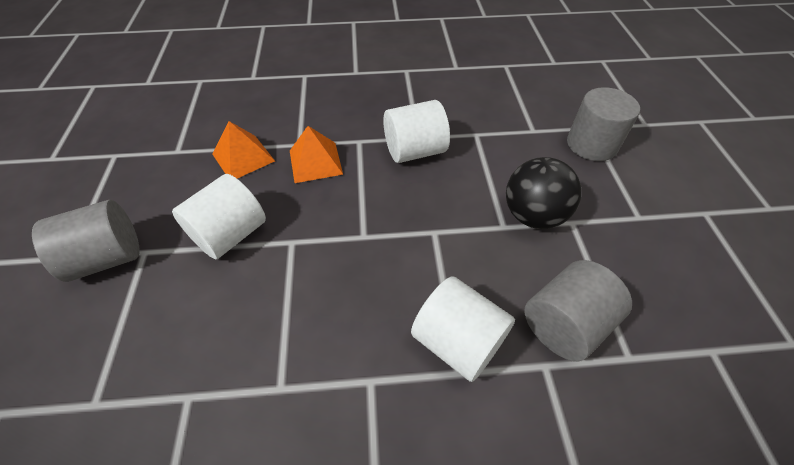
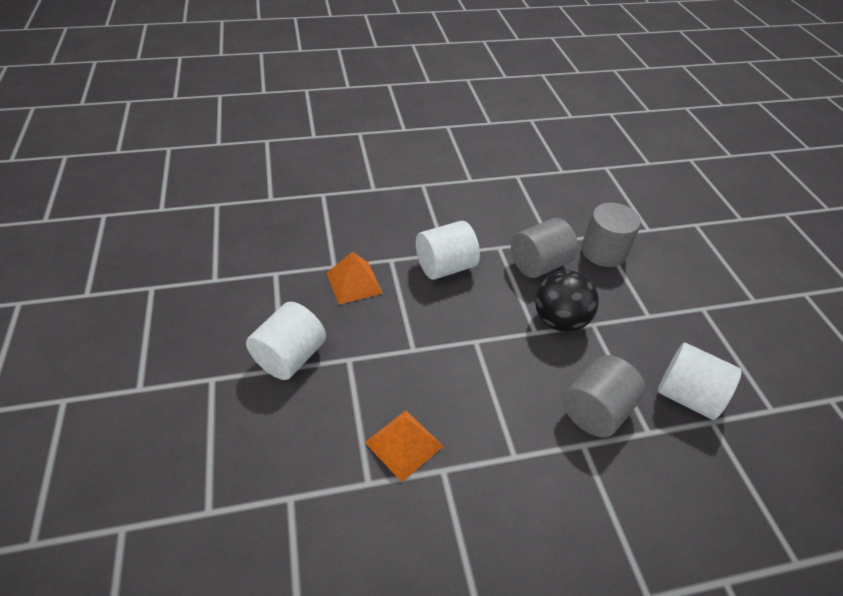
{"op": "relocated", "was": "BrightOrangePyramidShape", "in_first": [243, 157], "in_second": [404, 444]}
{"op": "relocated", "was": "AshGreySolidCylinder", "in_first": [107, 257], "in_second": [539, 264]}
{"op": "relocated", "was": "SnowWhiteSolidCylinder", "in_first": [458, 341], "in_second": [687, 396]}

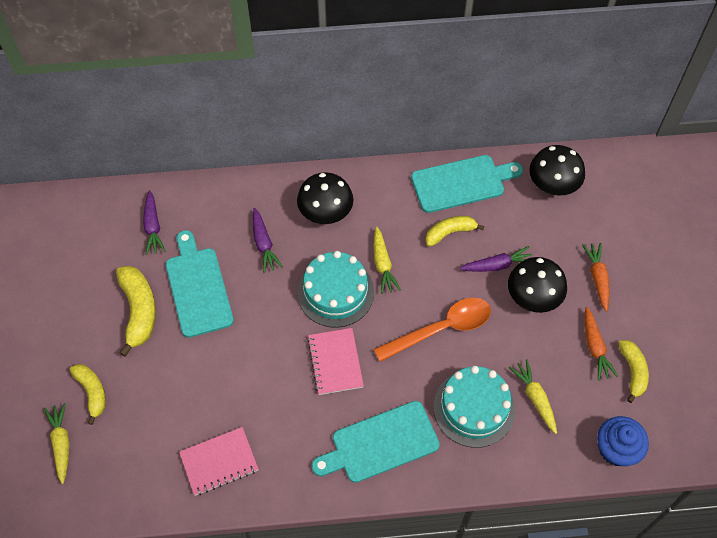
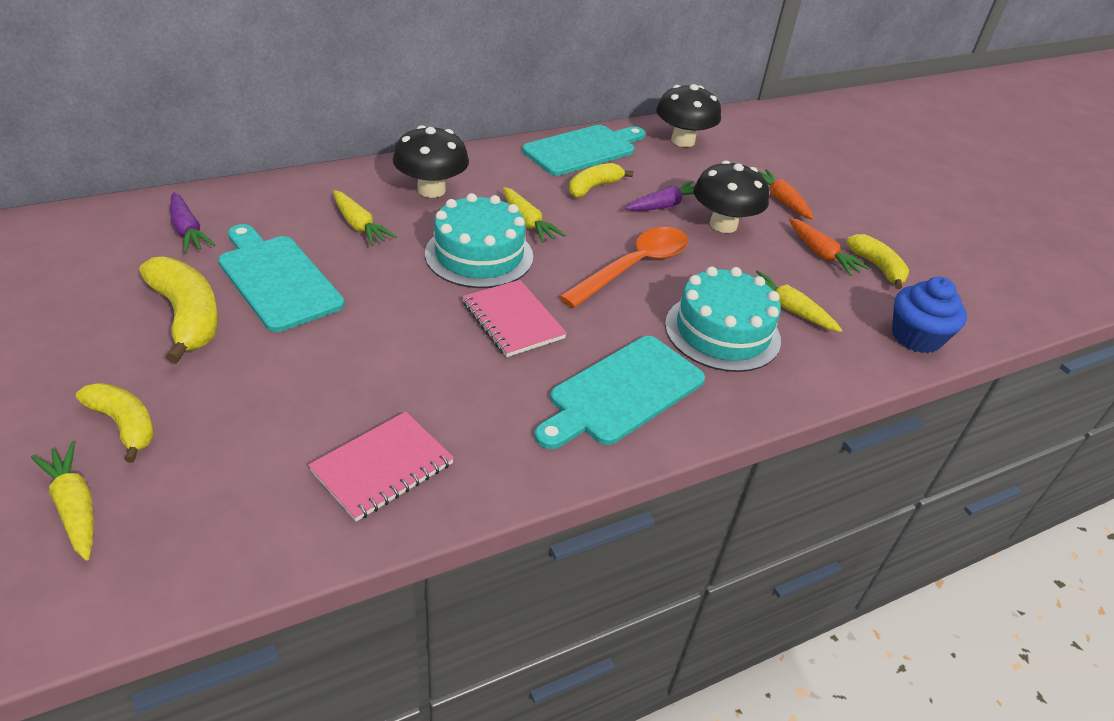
{"op": "colour", "was": "VioletRootVegetable", "now": "BrightYellowRootVegetable", "in_first": [264, 244], "in_second": [359, 226]}

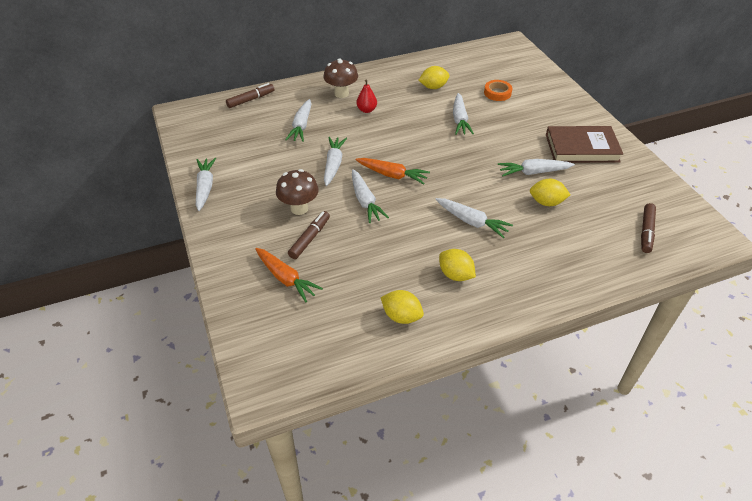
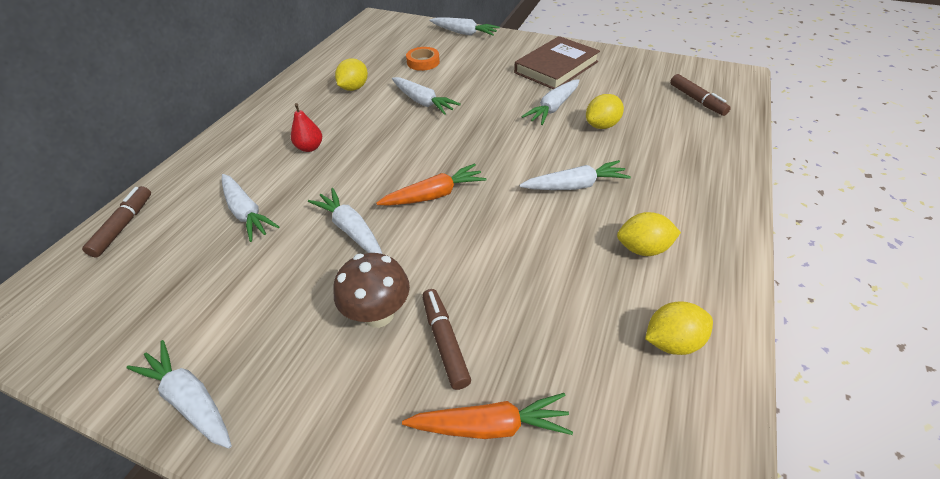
{"op": "missing", "was": "DarkBrownFungus", "in_first": [341, 93]}
{"op": "relocated", "was": "SnowWhiteRootVegetable", "in_first": [365, 201], "in_second": [464, 33]}

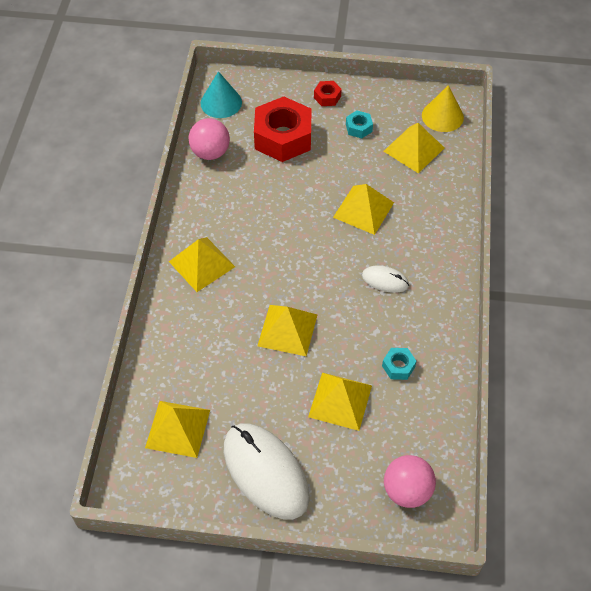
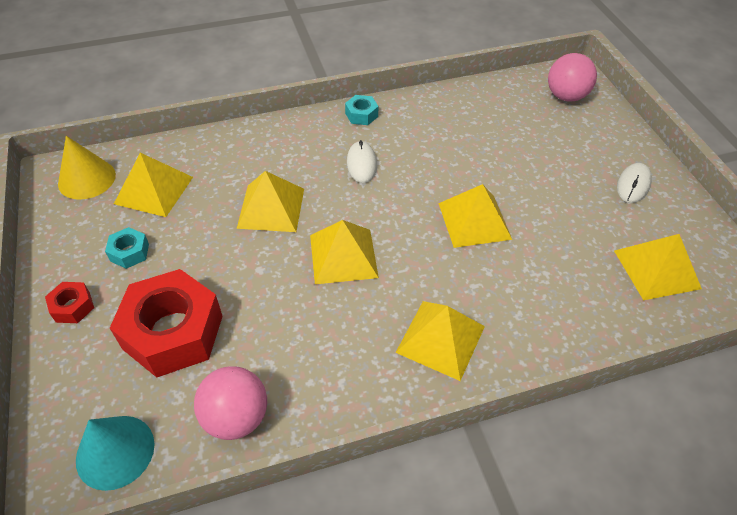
{"op": "relocated", "was": "TurquoiseHexagonNut", "in_first": [398, 366], "in_second": [361, 115]}
{"op": "relocated", "was": "BrightYellowPyramidShape", "in_first": [340, 401], "in_second": [343, 256]}
{"op": "size", "was": "SnowWhiteMouse", "in_first": [265, 472], "in_second": [633, 185], "ratio": 0.47}

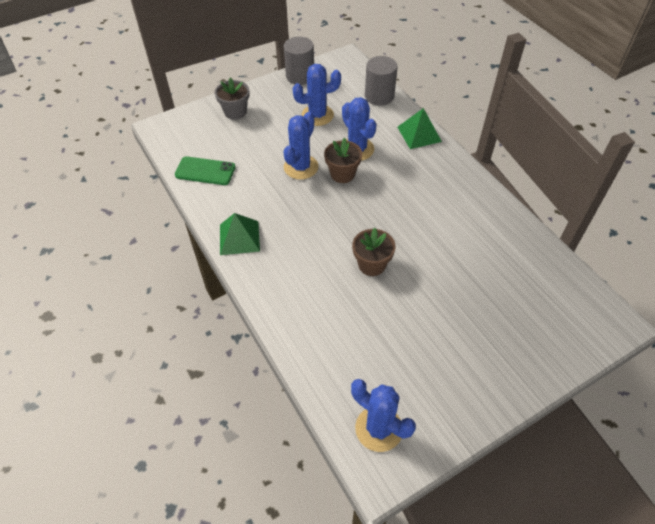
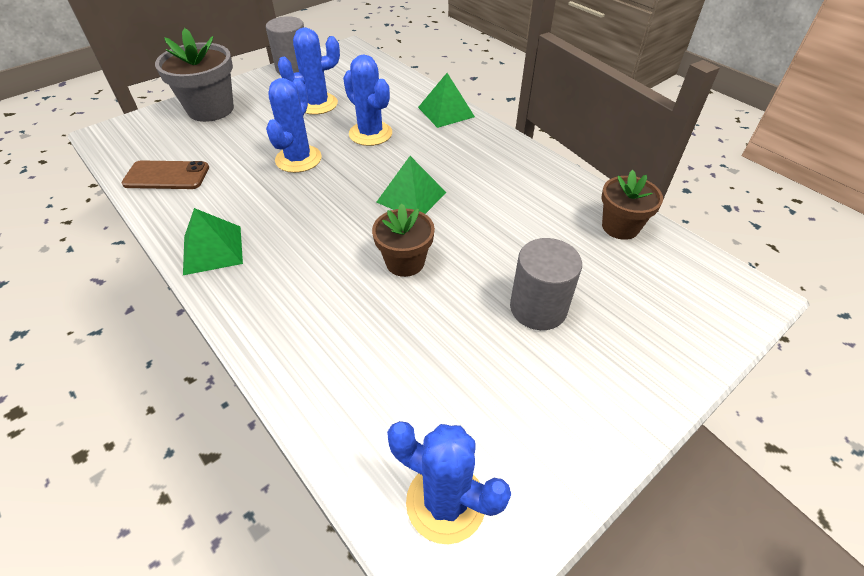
{"op": "relocated", "was": "AshGreySolidCylinder", "in_first": [379, 96], "in_second": [538, 308]}
{"op": "size", "was": "AshGreyPottedPlant", "in_first": [235, 112], "in_second": [211, 109], "ratio": 1.56}
{"op": "relocated", "was": "DarkBrownPottedPlant", "in_first": [342, 174], "in_second": [620, 227]}
{"op": "colour", "was": "GreenPhone", "now": "DarkBrownPhone", "in_first": [205, 171], "in_second": [166, 176]}
{"op": "appeared", "now": "GreenPyramidShape", "in_second": [411, 197]}

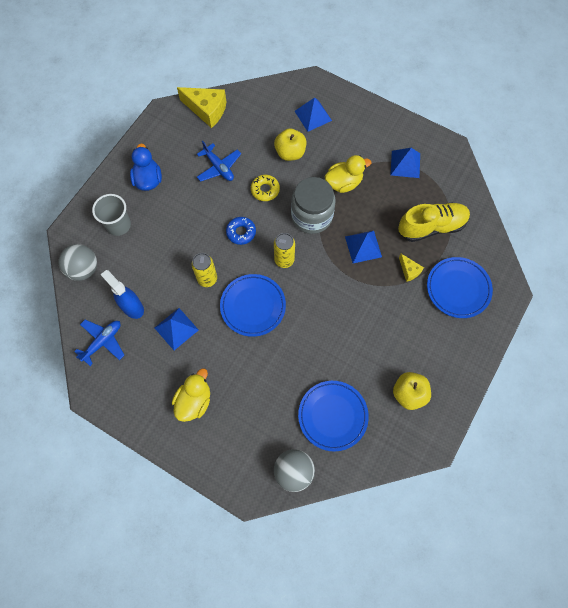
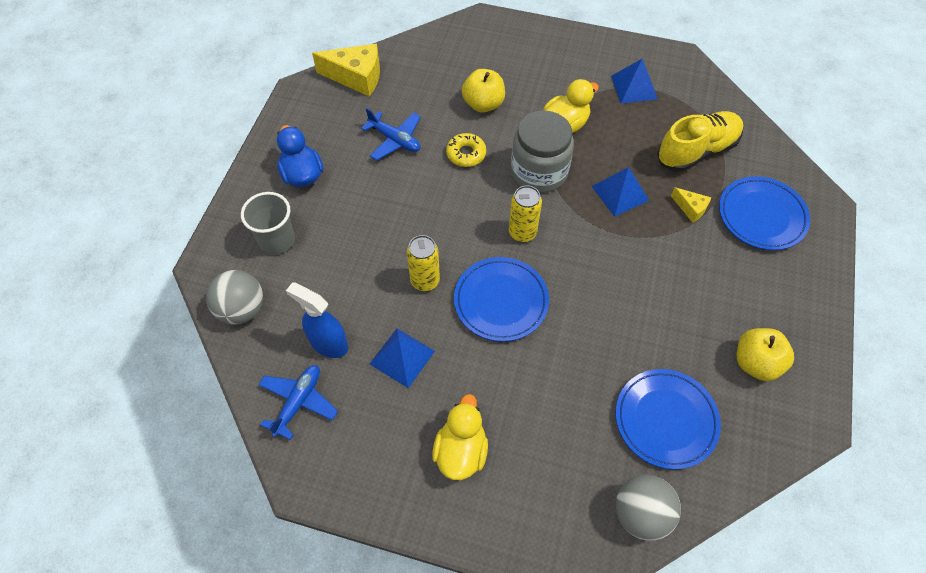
{"op": "missing", "was": "BluePyramidShape", "in_first": [313, 115]}
{"op": "missing", "was": "BlueGlazedDonut", "in_first": [241, 232]}

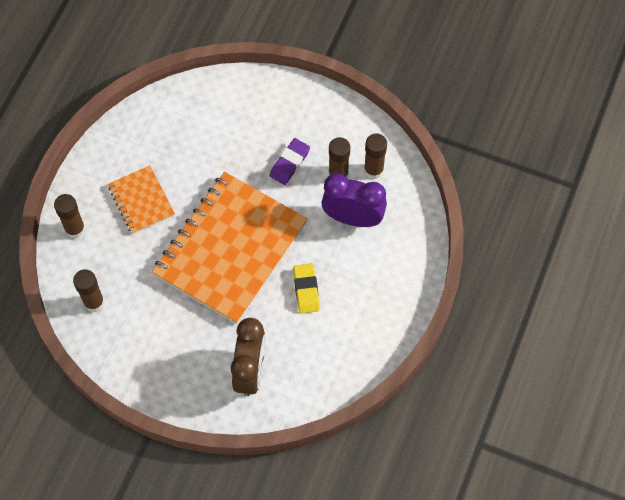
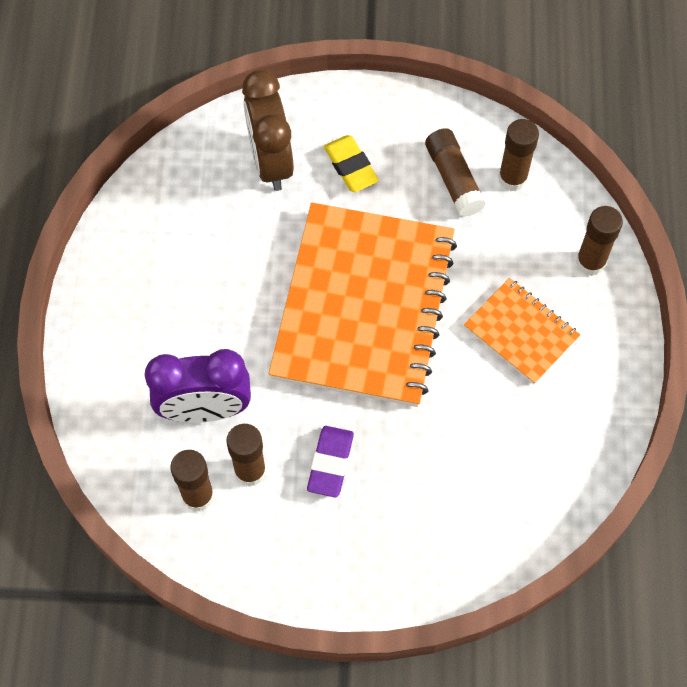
{"op": "relocated", "was": "BrightYellowPencilEraser", "in_first": [306, 290], "in_second": [350, 166]}
{"op": "appeared", "now": "DarkBrownGlue", "in_second": [453, 179]}

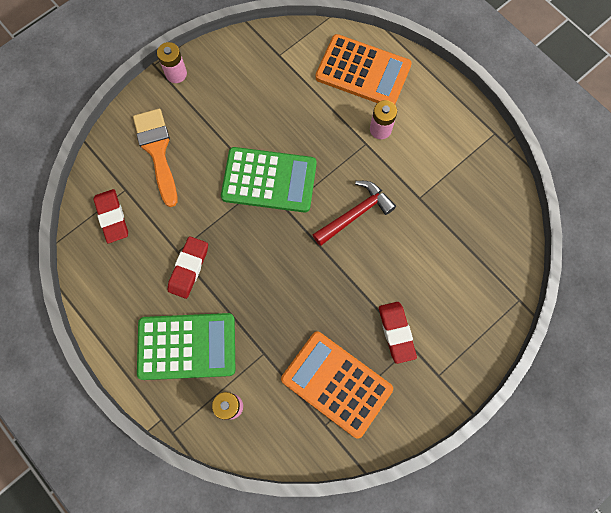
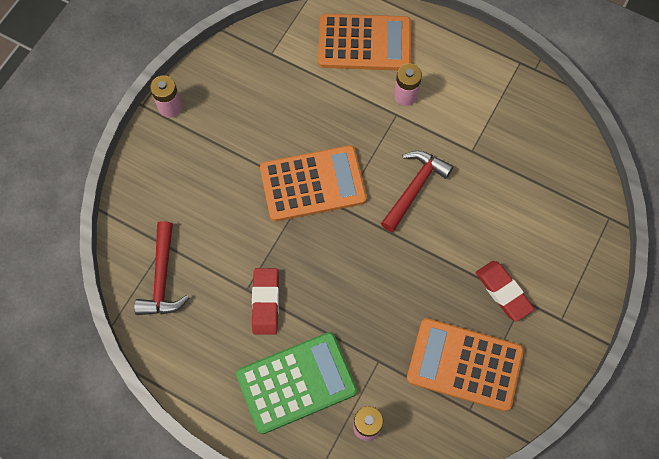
{"op": "missing", "was": "BrightOrangePaintbrush", "in_first": [157, 151]}
{"op": "colour", "was": "GreenAddingMachine", "now": "BrightOrangeAddingMachine", "in_first": [269, 180], "in_second": [313, 184]}
{"op": "exchanged", "was": "ScarletPencilEraser", "now": "ScarletHammer", "in_first": [112, 217], "in_second": [162, 278]}

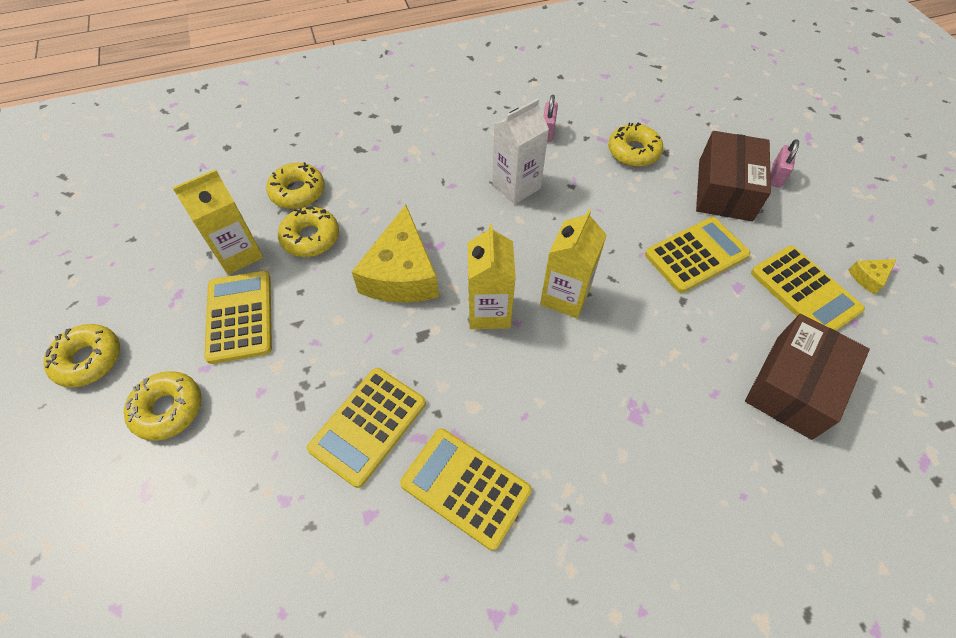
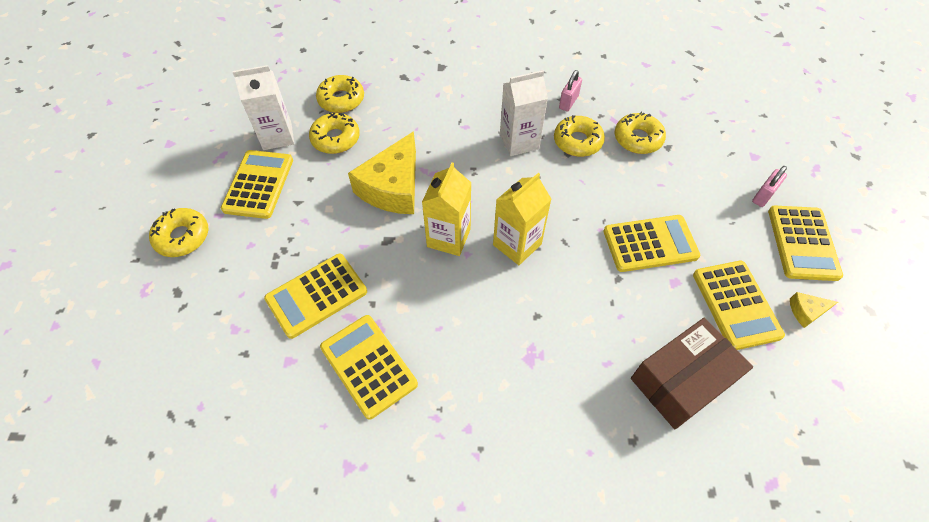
{"op": "missing", "was": "DarkBrownBox", "in_first": [725, 190]}
{"op": "colour", "was": "BrightYellowMilkCarton", "now": "SnowWhiteMilkCarton", "in_first": [238, 254], "in_second": [277, 136]}
{"op": "relocated", "was": "BrightYellowGlazedDonut", "in_first": [89, 360], "in_second": [577, 141]}
{"op": "appeared", "now": "BrightYellowAddingMachine", "in_second": [802, 243]}

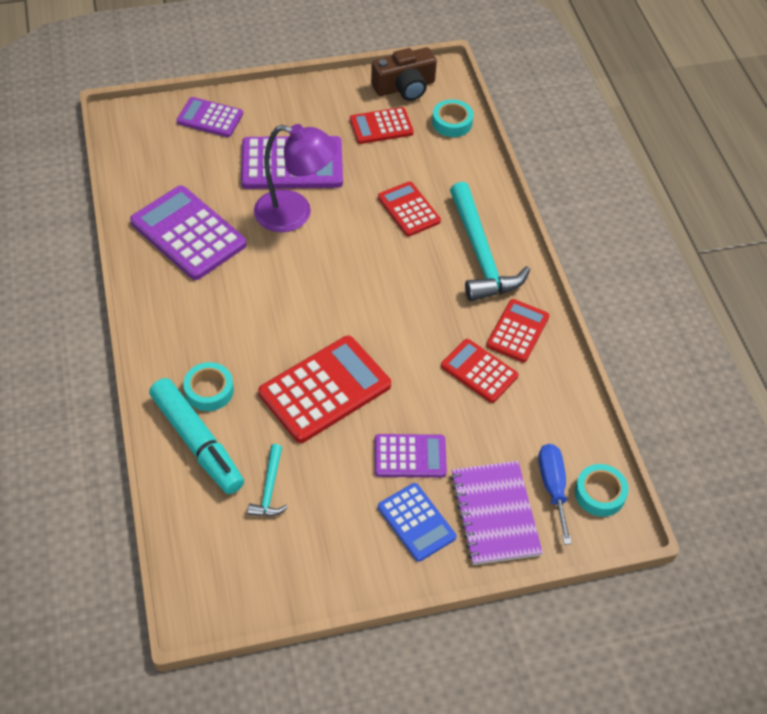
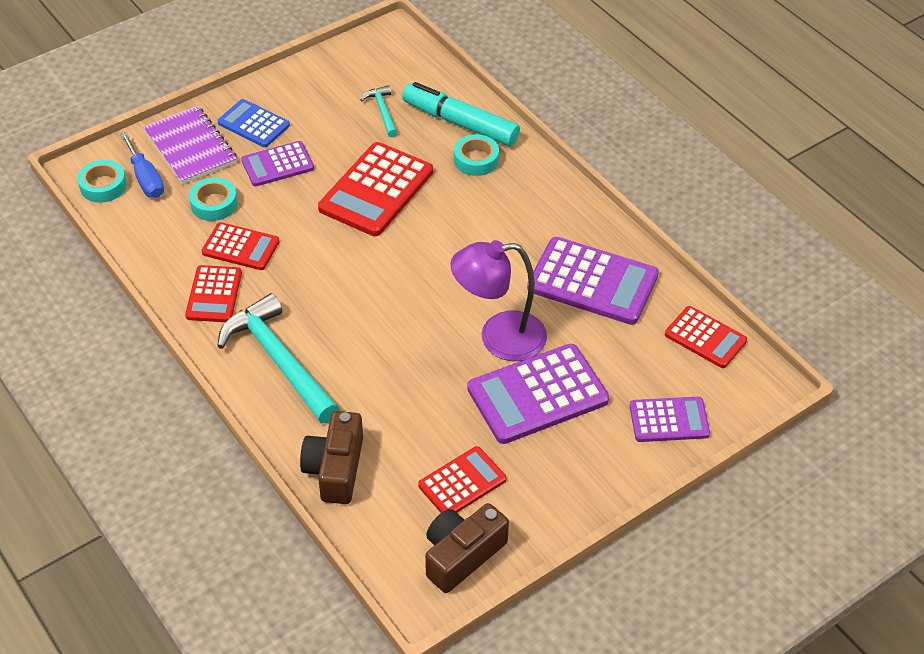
{"op": "relocated", "was": "TurquoiseStickyTape", "in_first": [452, 122], "in_second": [214, 204]}
{"op": "relocated", "was": "ScarletAddingMachine", "in_first": [408, 209], "in_second": [705, 337]}
{"op": "appeared", "now": "DarkBrownCompactCamera", "in_second": [335, 469]}

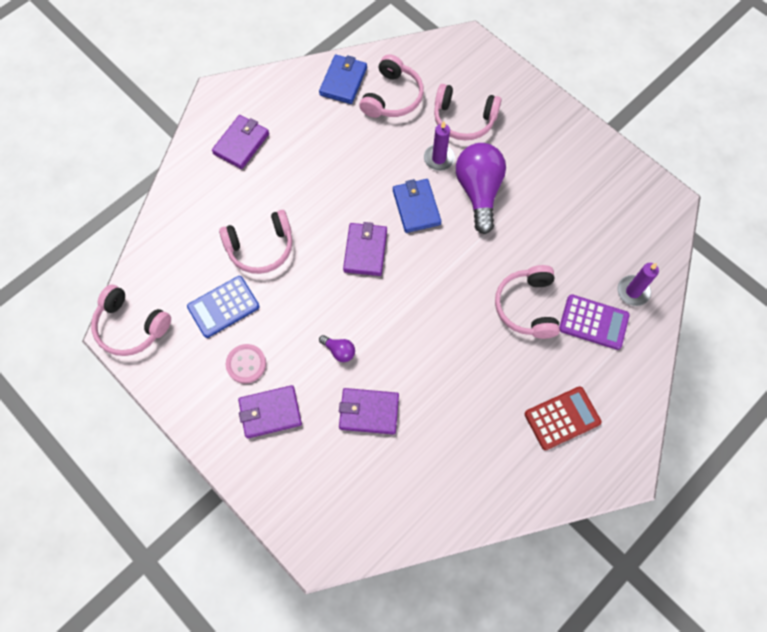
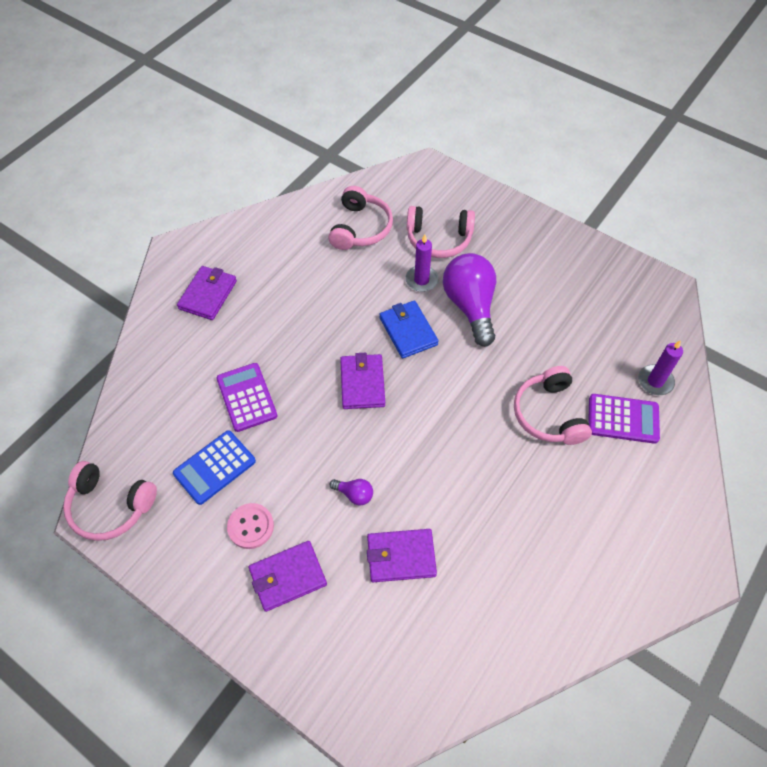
{"op": "missing", "was": "BlueCardWallet", "in_first": [343, 81]}
{"op": "exchanged", "was": "RosePinkHeadset", "now": "VioletAddingMachine", "in_first": [261, 247], "in_second": [246, 397]}
{"op": "missing", "was": "ScarletAddingMachine", "in_first": [562, 418]}

